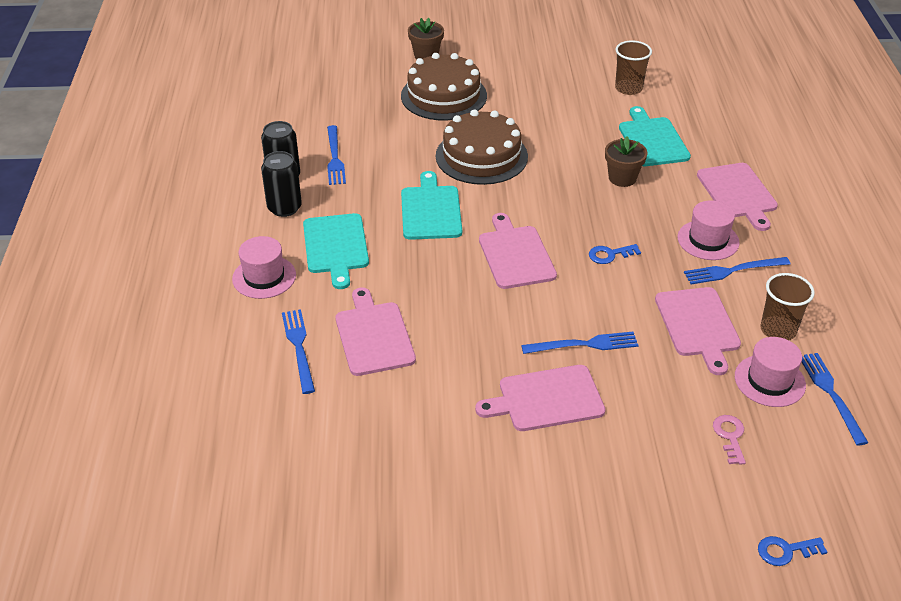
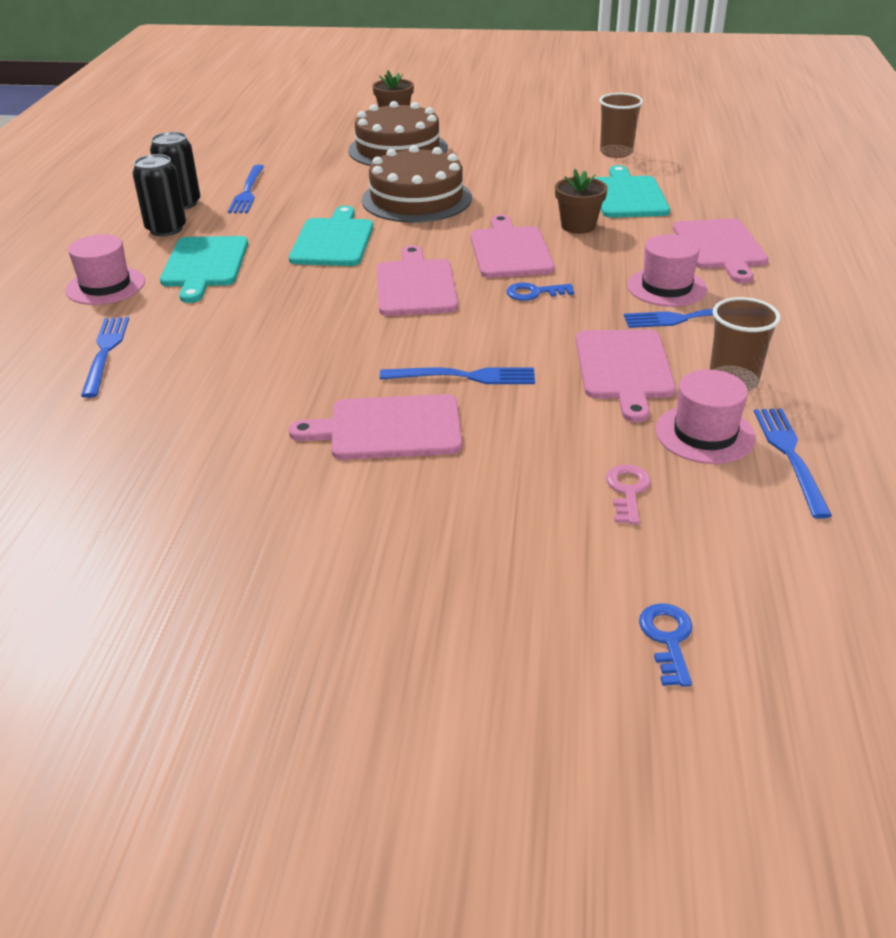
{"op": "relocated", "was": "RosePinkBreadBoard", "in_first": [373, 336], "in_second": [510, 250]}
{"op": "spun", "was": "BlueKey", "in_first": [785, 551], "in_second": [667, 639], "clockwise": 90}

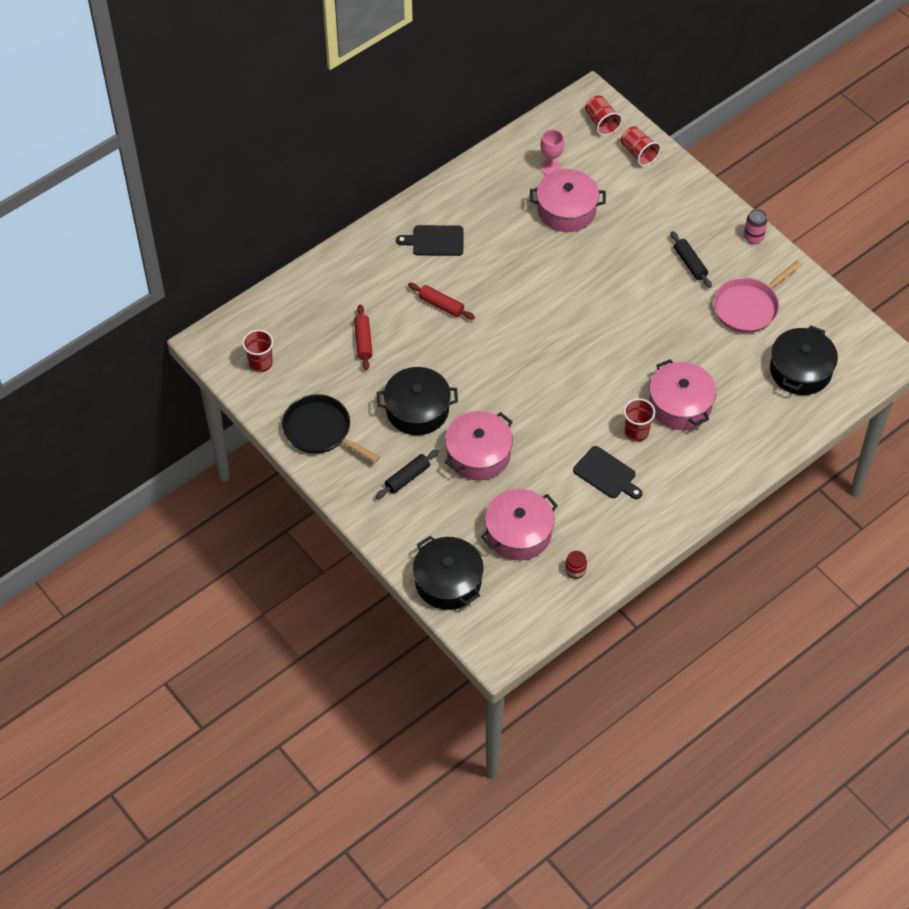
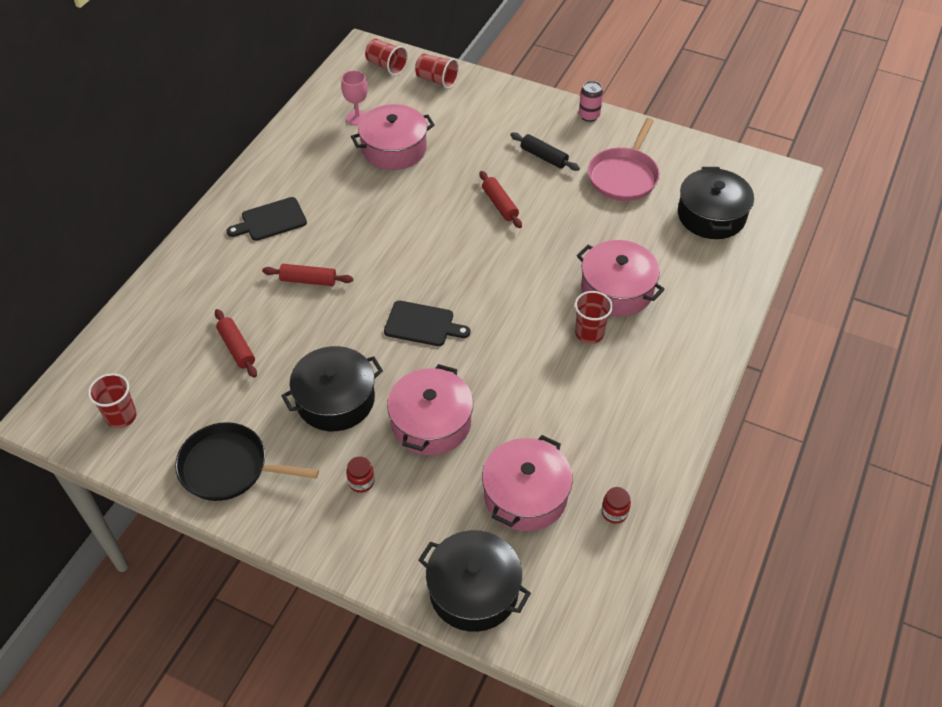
{"op": "relocated", "was": "JetBlackBreadBoard", "in_first": [606, 474], "in_second": [422, 324]}
{"op": "exchanged", "was": "JetBlackRollingPin", "now": "ScarletJamJar", "in_first": [407, 477], "in_second": [361, 482]}
{"op": "appeared", "now": "ScarletRollingPin", "in_second": [500, 204]}

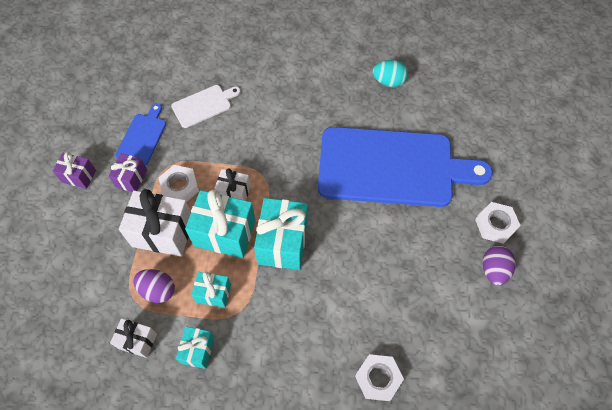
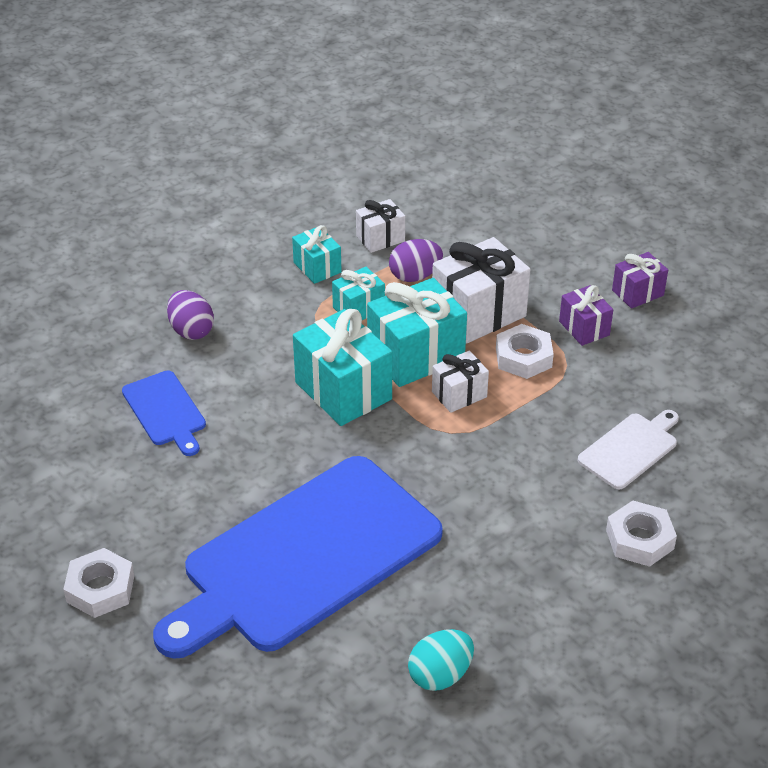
{"op": "spun", "was": "SnowWhiteBreadBoard", "in_first": [204, 105], "in_second": [630, 449], "clockwise": -150}
{"op": "relocated", "was": "BlueBreadBoard", "in_first": [142, 137], "in_second": [165, 411]}
{"op": "relocated", "was": "VioletToyEgg", "in_first": [493, 270], "in_second": [191, 330]}
{"op": "relocated", "was": "SnowWhiteHexagonNut", "in_first": [378, 378], "in_second": [639, 539]}

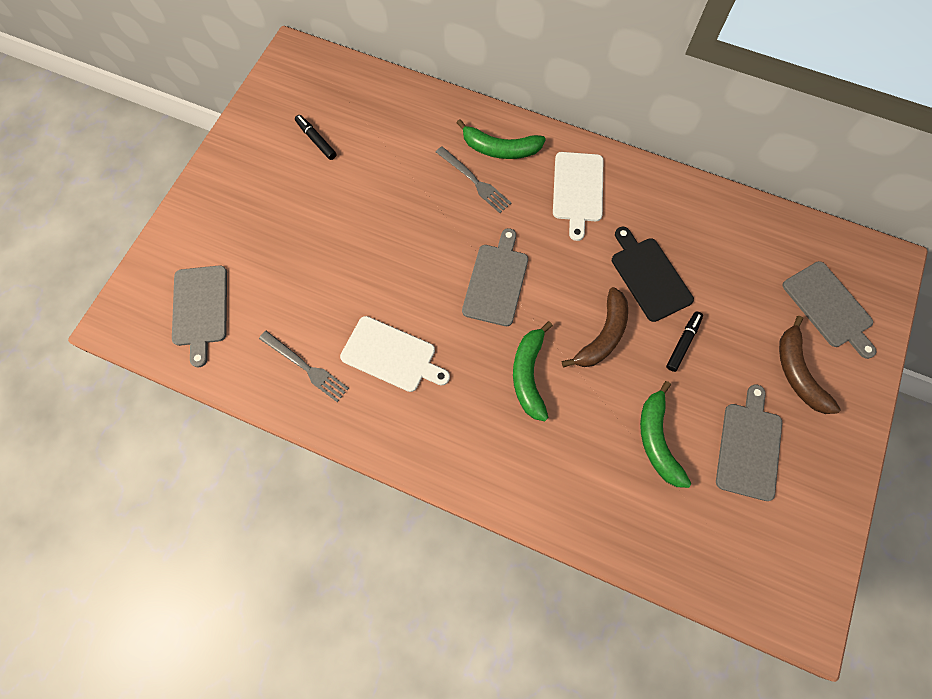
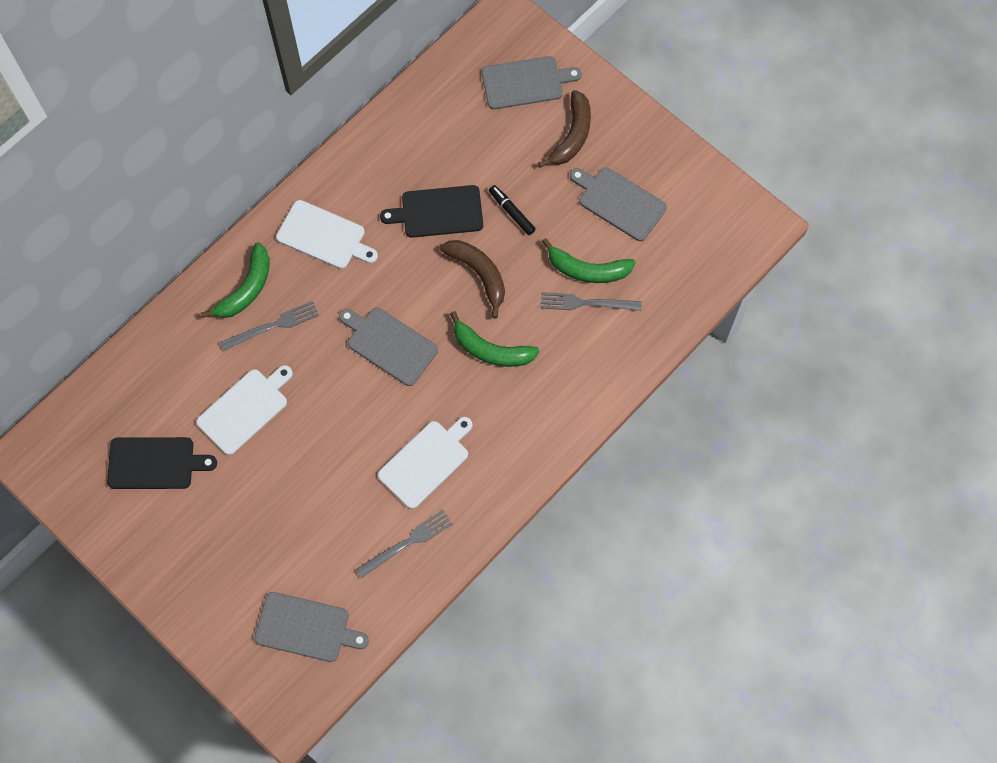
{"op": "exchanged", "was": "JetBlackFeltPen", "now": "JetBlackBreadBoard", "in_first": [316, 140], "in_second": [155, 463]}
{"op": "spun", "was": "DarkBrownToyBanana", "in_first": [797, 372], "in_second": [572, 136], "clockwise": -75}
{"op": "appeared", "now": "AshGreyDinnerFork", "in_second": [586, 303]}
{"op": "appeared", "now": "SnowWhiteBreadBoard", "in_second": [245, 409]}

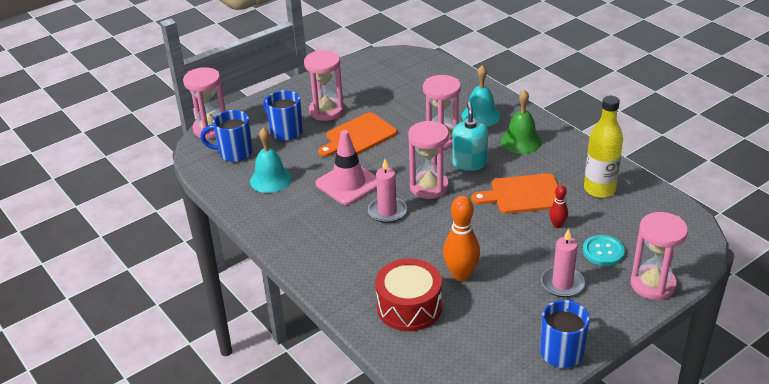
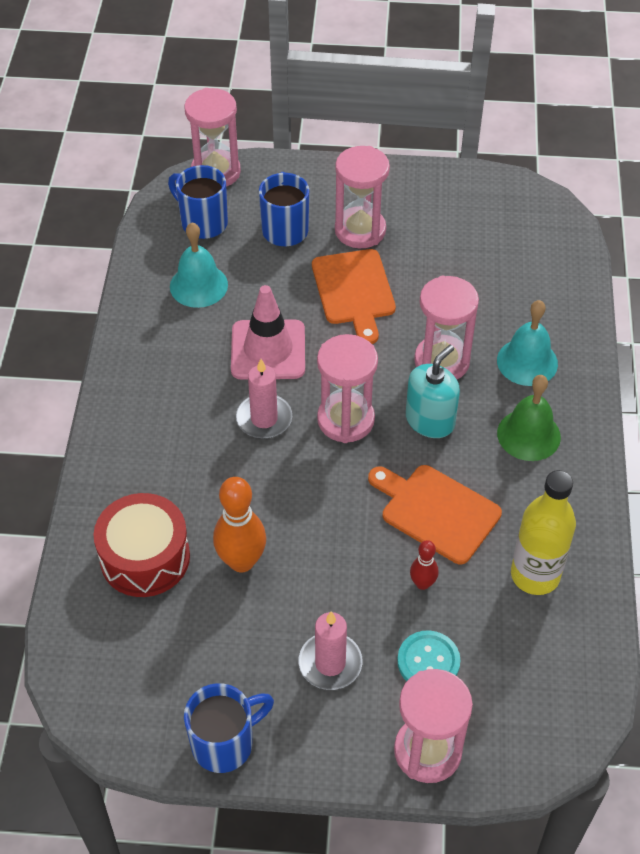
{"op": "spun", "was": "BrightOrangeBreadBoard", "in_first": [358, 136], "in_second": [354, 291], "clockwise": -105}

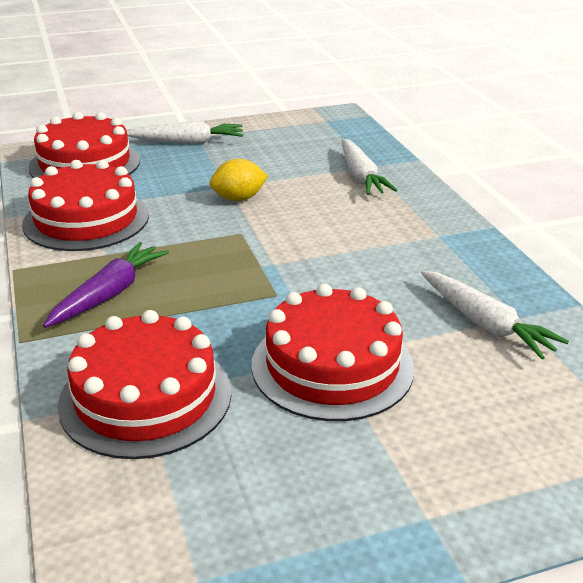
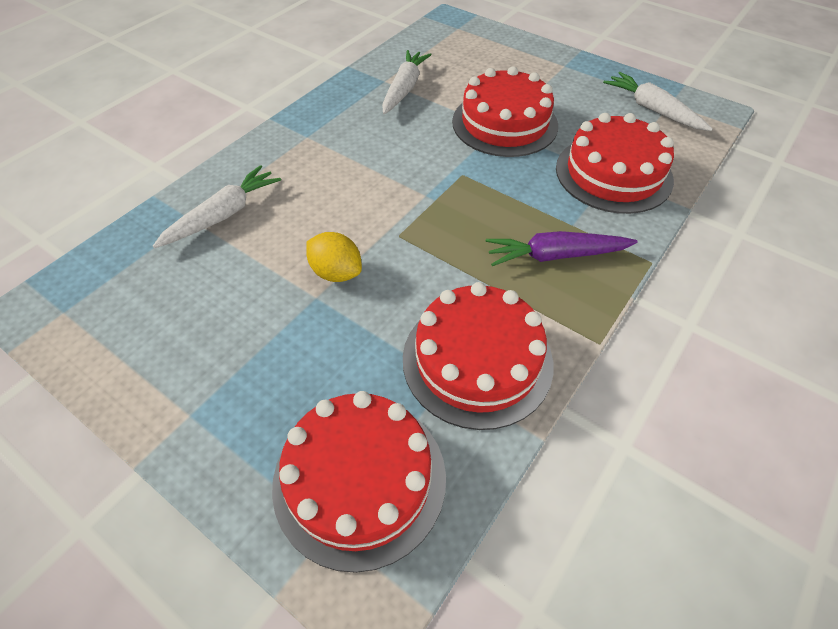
{"op": "relocated", "was": "SnowWhiteRootVegetable", "in_first": [187, 142], "in_second": [652, 110]}

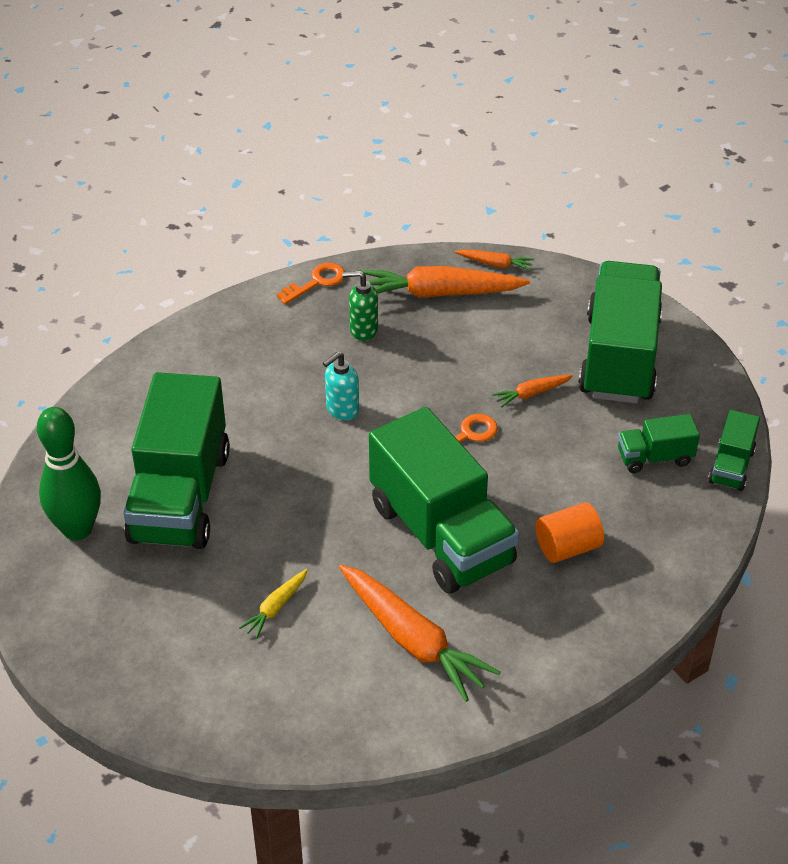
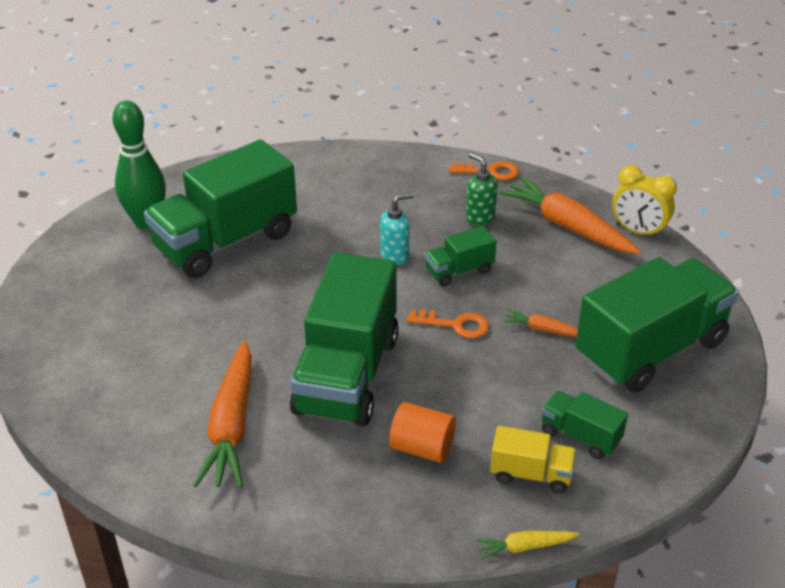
{"op": "exchanged", "was": "BrightOrangeRootVegetable", "now": "BrightYellowAlarmClock", "in_first": [495, 264], "in_second": [638, 231]}
{"op": "spun", "was": "TurquoiseSoapDispenser", "in_first": [342, 410], "in_second": [395, 256], "clockwise": 150}
{"op": "relocated", "was": "GreenLorry", "in_first": [731, 466], "in_second": [459, 271]}
{"op": "relocated", "was": "BrightYellowRootVegetable", "in_first": [275, 608], "in_second": [524, 547]}
{"op": "appeared", "now": "BrightYellowLorry", "in_second": [531, 474]}

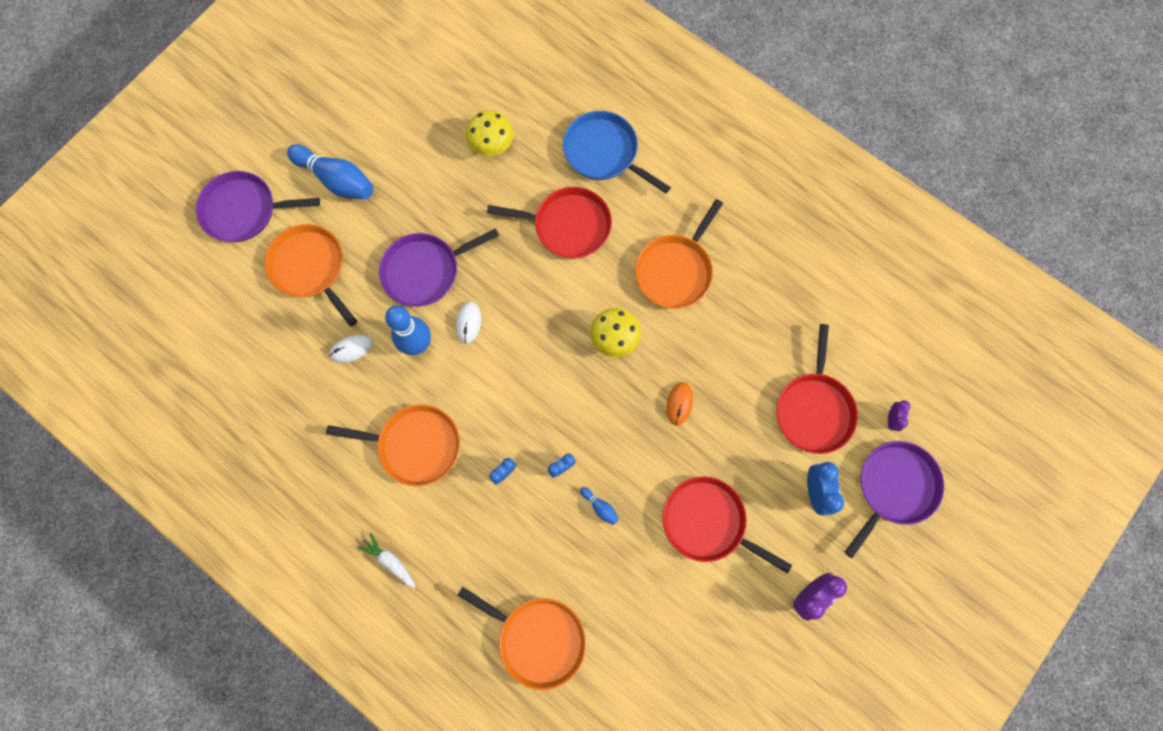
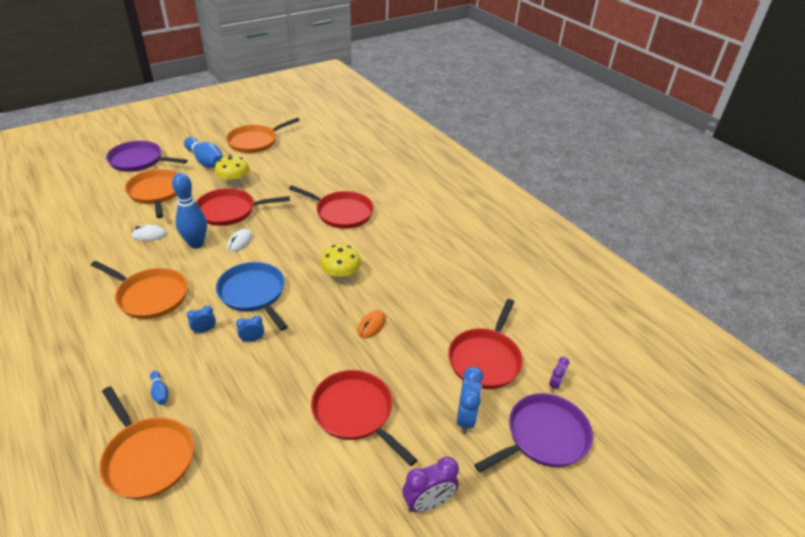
{"op": "relocated", "was": "BrightYellowFungus", "in_first": [491, 144], "in_second": [234, 182]}
{"op": "relocated", "was": "BluePan", "in_first": [604, 152], "in_second": [253, 294]}
{"op": "relocated", "was": "BrightOrangePan", "in_first": [675, 270], "in_second": [255, 142]}
{"op": "colour", "was": "VioletPan", "now": "ScarletPan", "in_first": [425, 271], "in_second": [229, 211]}
{"op": "relocated", "was": "BlueSkittle", "in_first": [600, 507], "in_second": [160, 392]}
{"op": "missing", "was": "SnowWhiteRootVegetable", "in_first": [390, 561]}

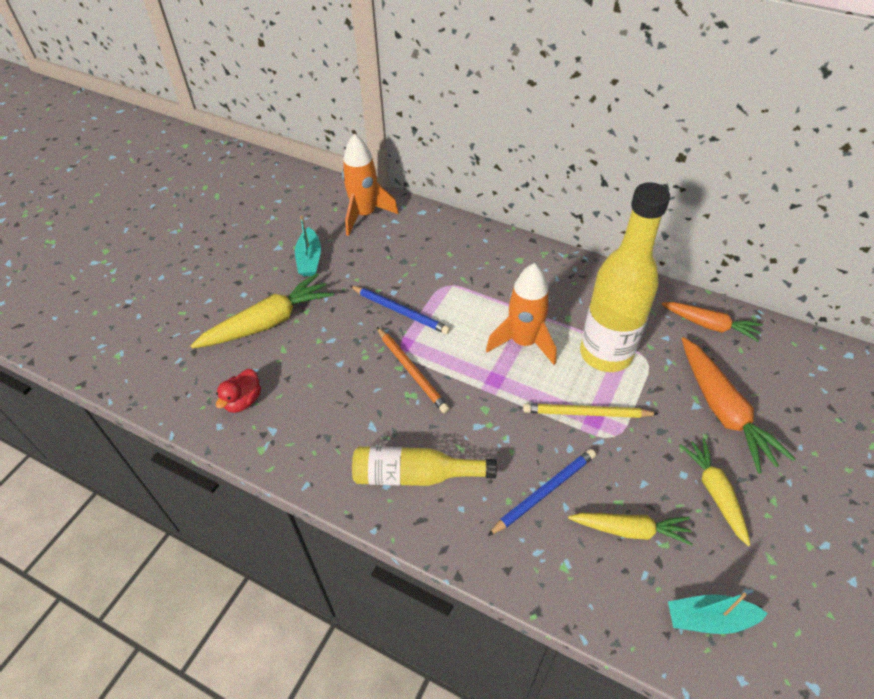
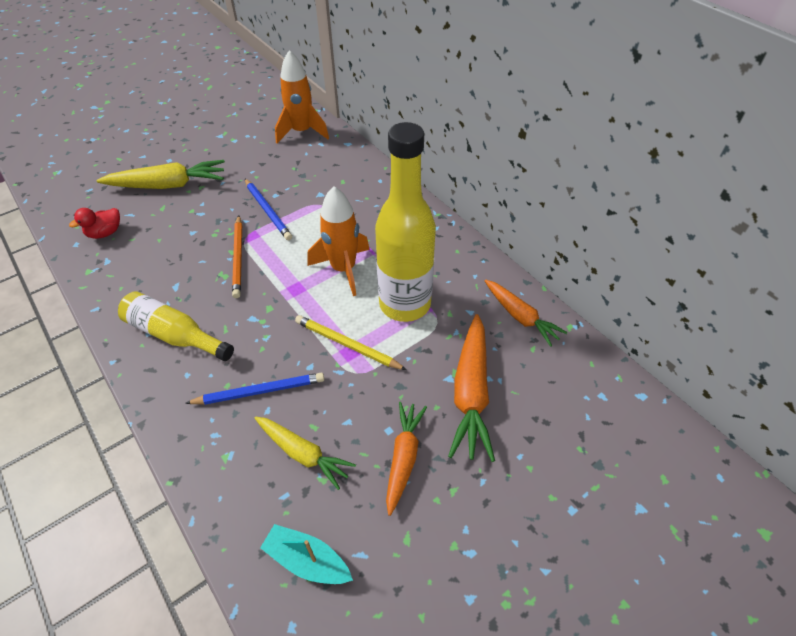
{"op": "missing", "was": "TurquoiseSailboat", "in_first": [309, 259]}
{"op": "colour", "was": "BrightYellowRootVegetable", "now": "BrightOrangeRootVegetable", "in_first": [715, 492], "in_second": [403, 458]}

